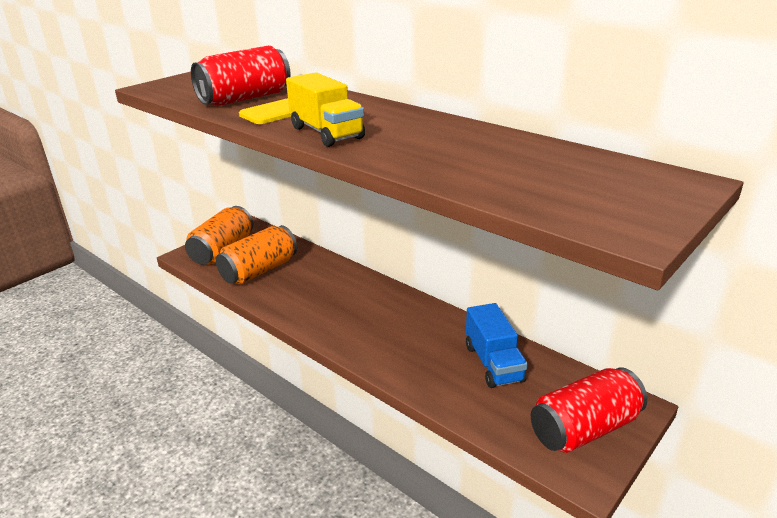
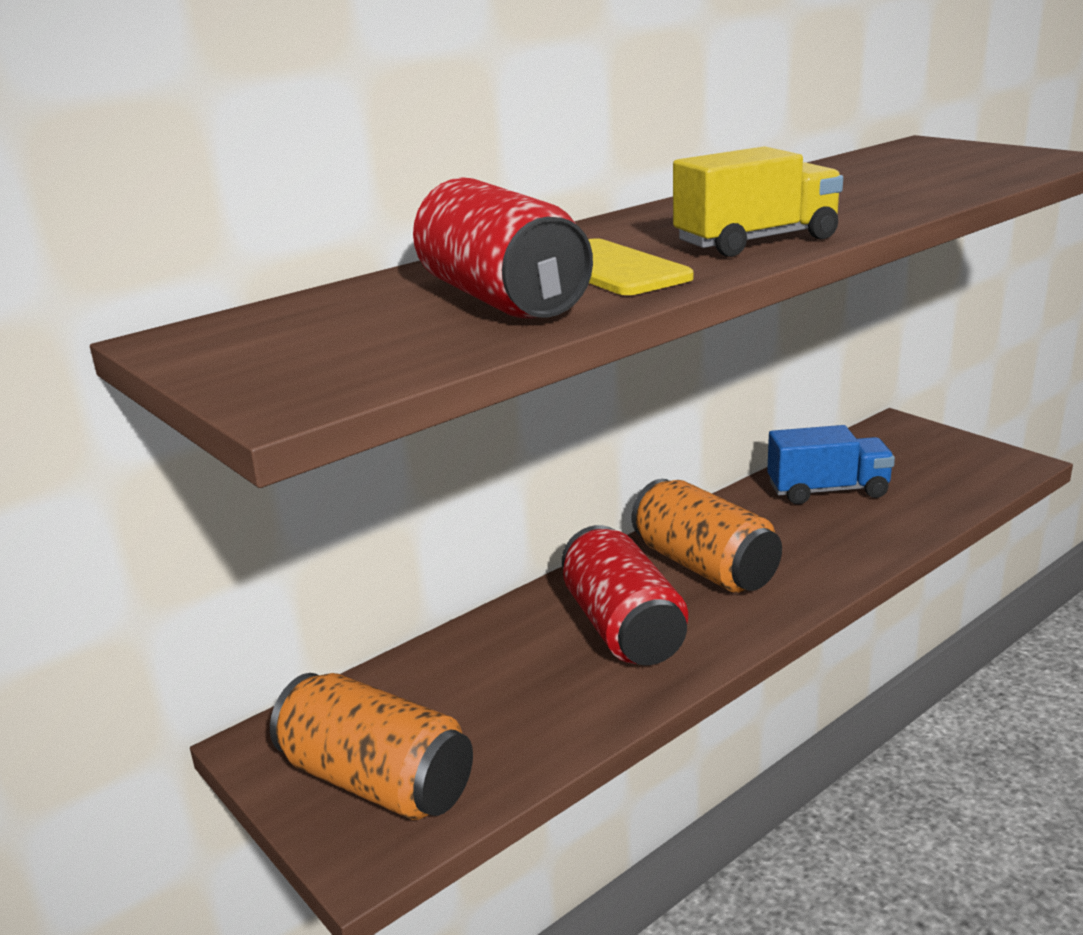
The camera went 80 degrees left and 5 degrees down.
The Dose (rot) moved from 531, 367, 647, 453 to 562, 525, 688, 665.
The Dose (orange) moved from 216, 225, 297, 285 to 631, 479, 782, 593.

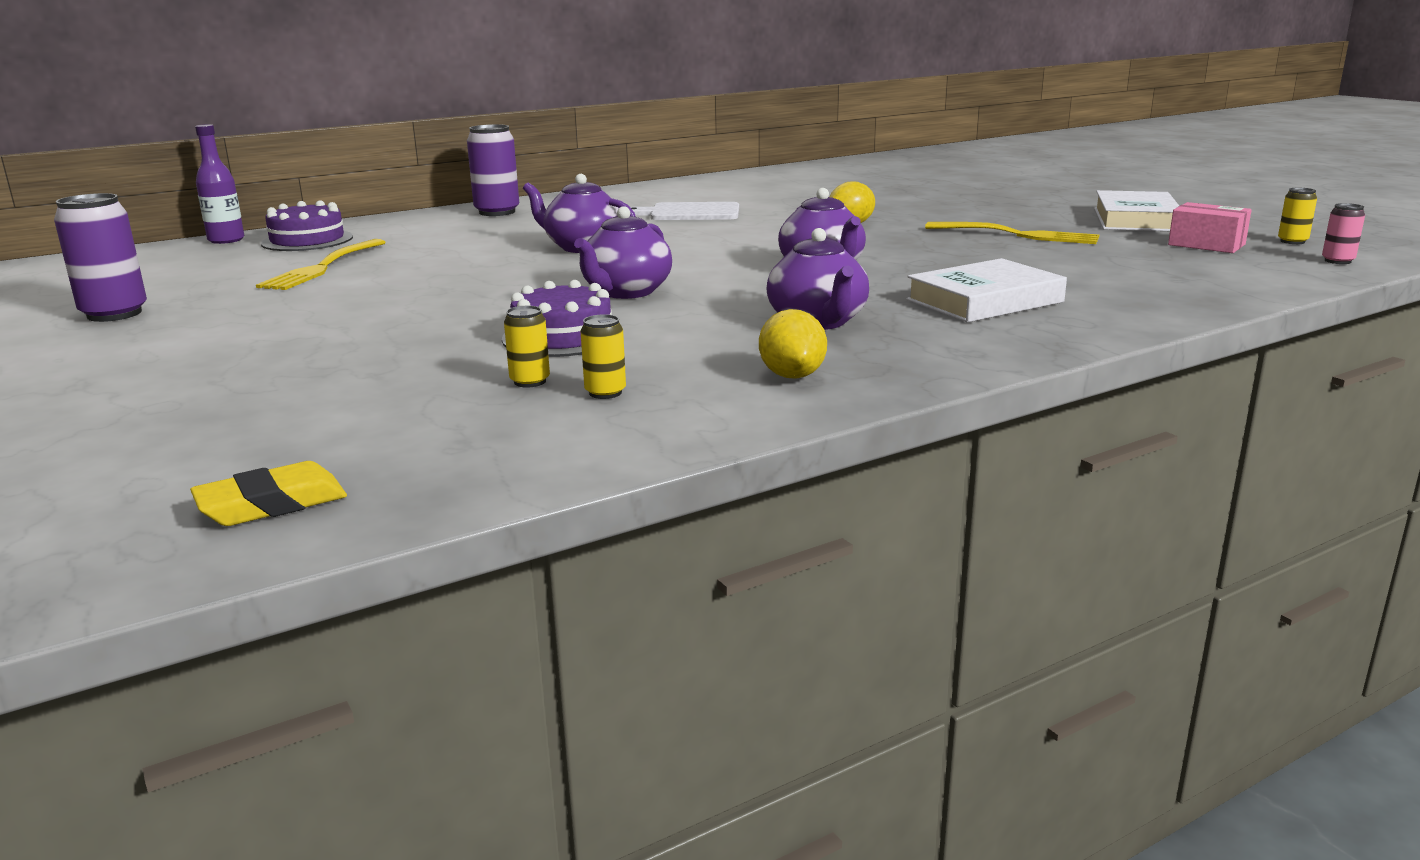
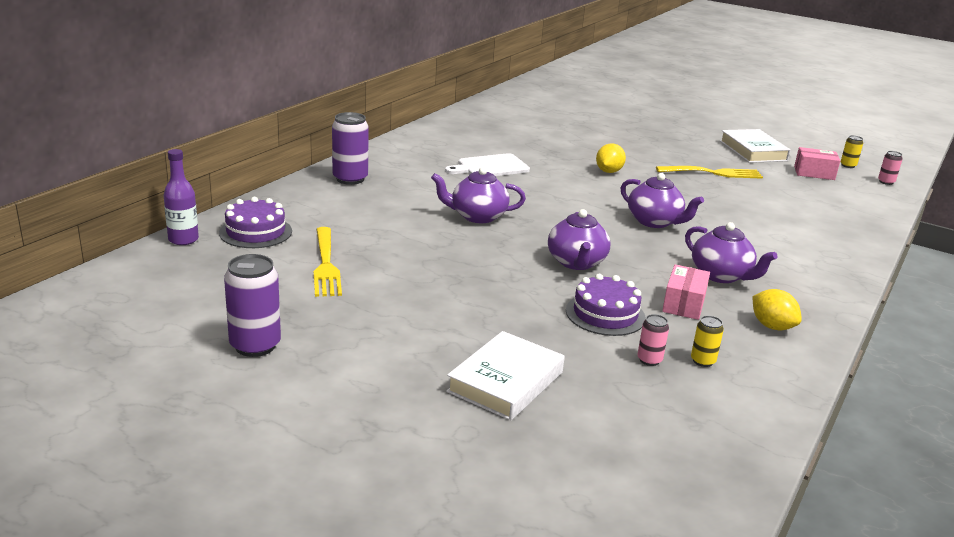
The camera went 30 degrees left and 5 degrees up.
The Buch (weiß) moved from 906, 258, 1067, 323 to 446, 331, 565, 421.
The Dose (gelb) at 504, 306, 550, 388 became the Dose (rosa) at 637, 314, 669, 366.
The Schachtel (rosa) at 662, 265, 710, 320 appeared.
The Radiergummi (gelb) at 190, 461, 347, 526 disappeared.

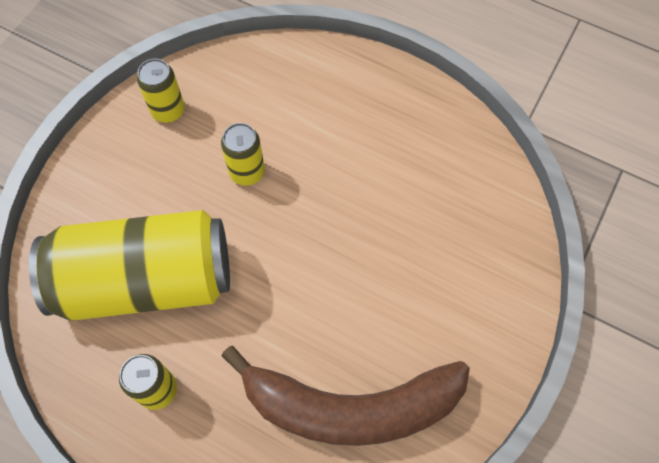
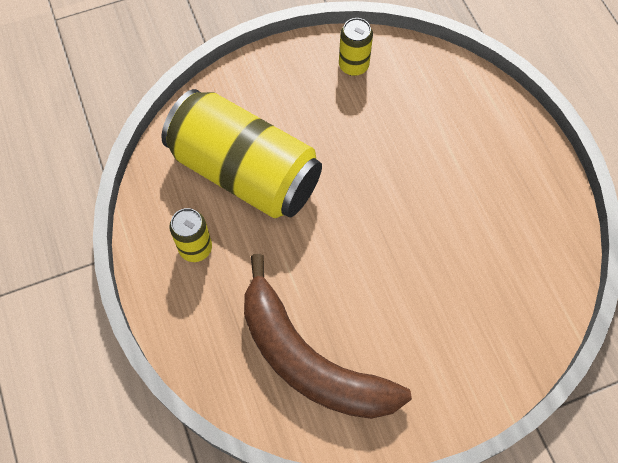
The camera went 40 degrees right and 0 degrees up.
The Dose (gelb) at 221, 123, 265, 186 disappeared.

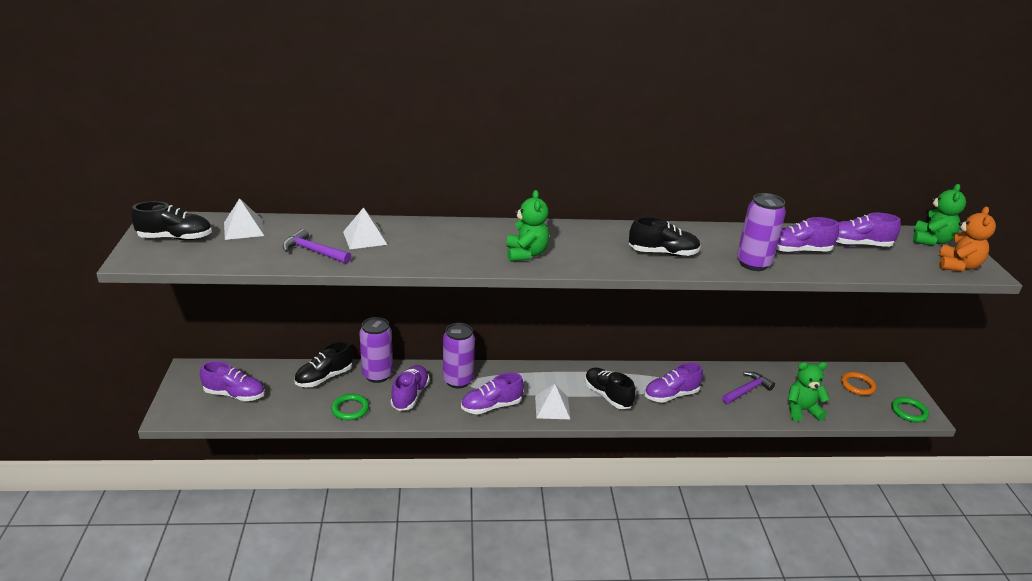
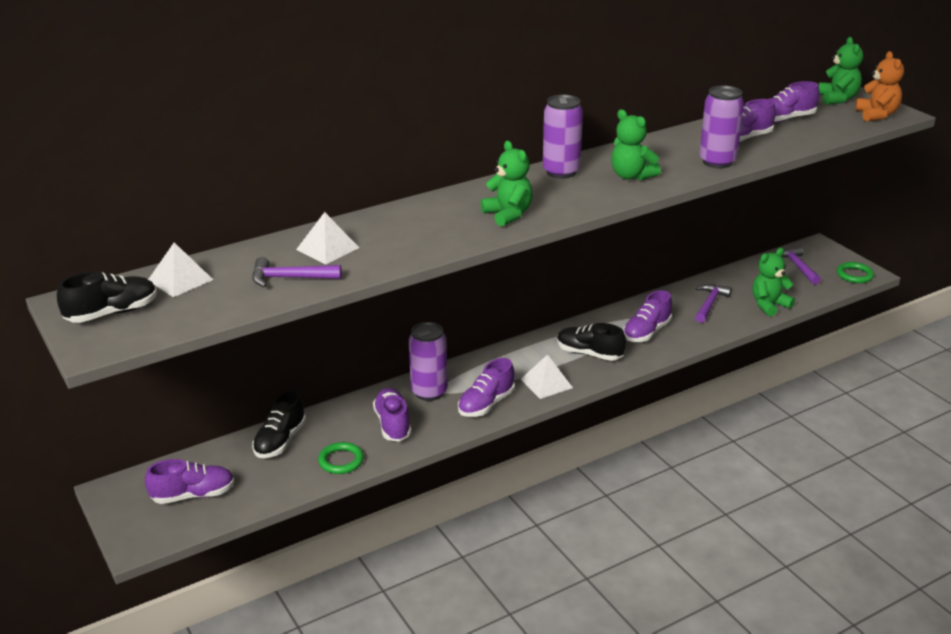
The camera went 25 degrees left and 0 degrees up.
The Dose (lila) moved from 359, 317, 393, 383 to 543, 95, 583, 179.
The Schuh (schwarz) at 629, 217, 701, 256 was replaced by the Teddybär (grün) at 611, 109, 661, 180.
The Ring (orange) at 841, 372, 876, 396 was replaced by the Hammer (lila) at 781, 246, 821, 285.

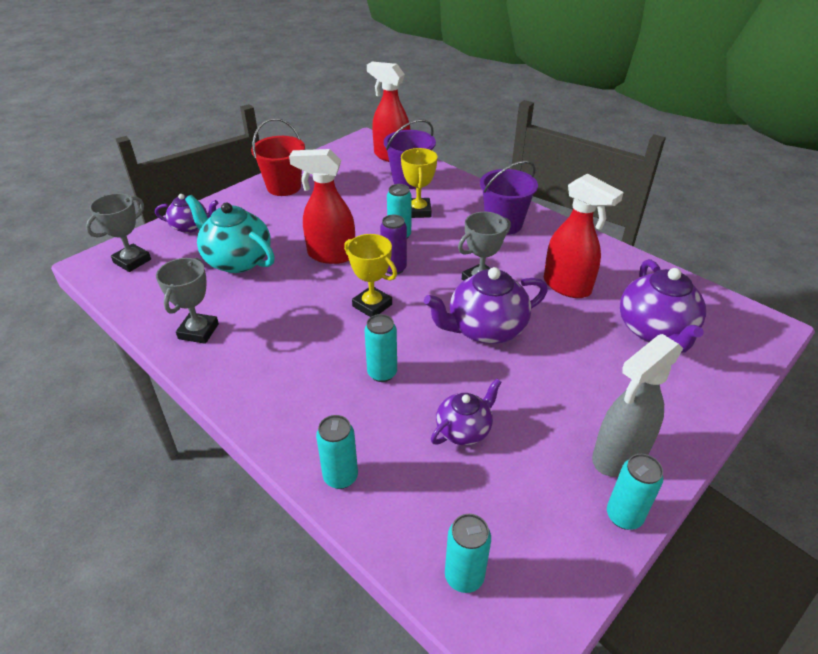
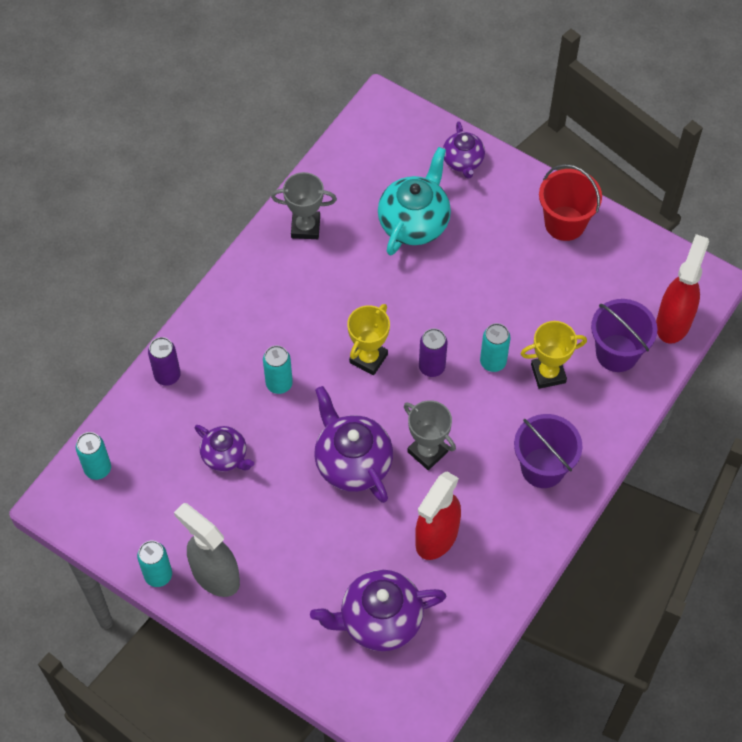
The camera went 80 degrees right and 20 degrees up.
The Dose (türkis) at 316, 415, 358, 489 became the Dose (lila) at 148, 337, 181, 386.
The Pokal (grau) at 86, 193, 151, 272 disappeared.
The Sprühflasche (rot) at 289, 149, 355, 264 disappeared.

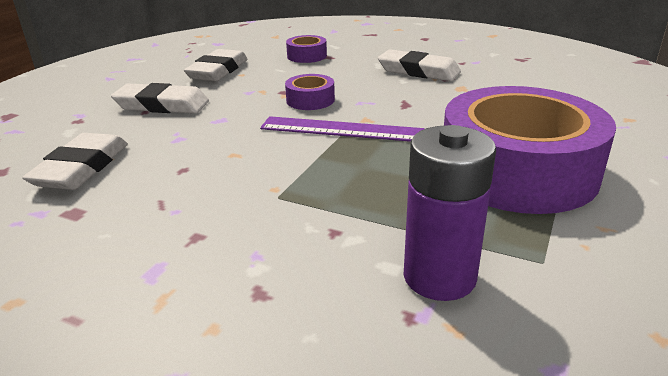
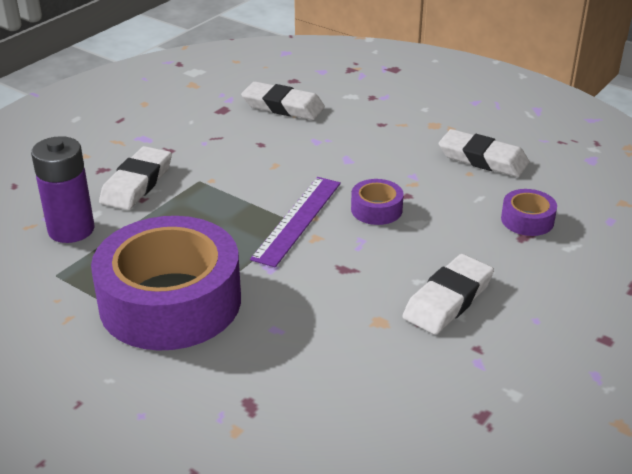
The camera went 100 degrees right and 5 degrees up.
The Radiergummi (weiß) moved from 111, 83, 209, 114 to 99, 146, 172, 210.

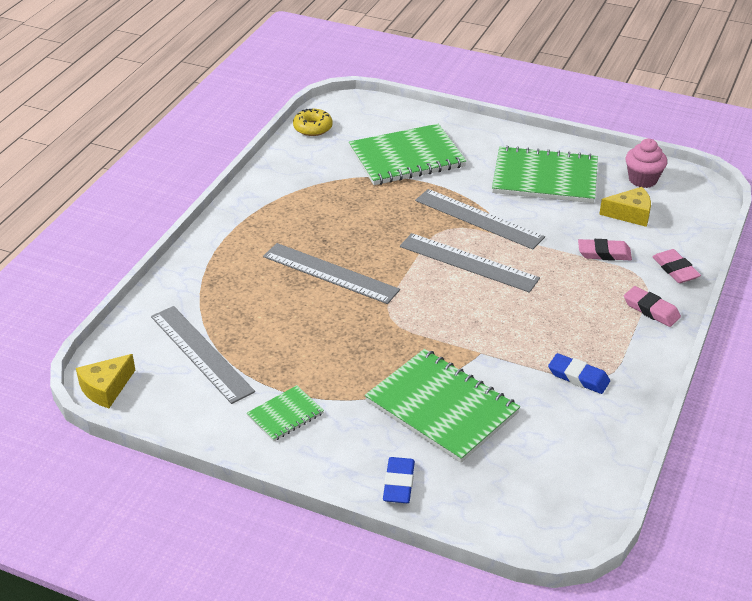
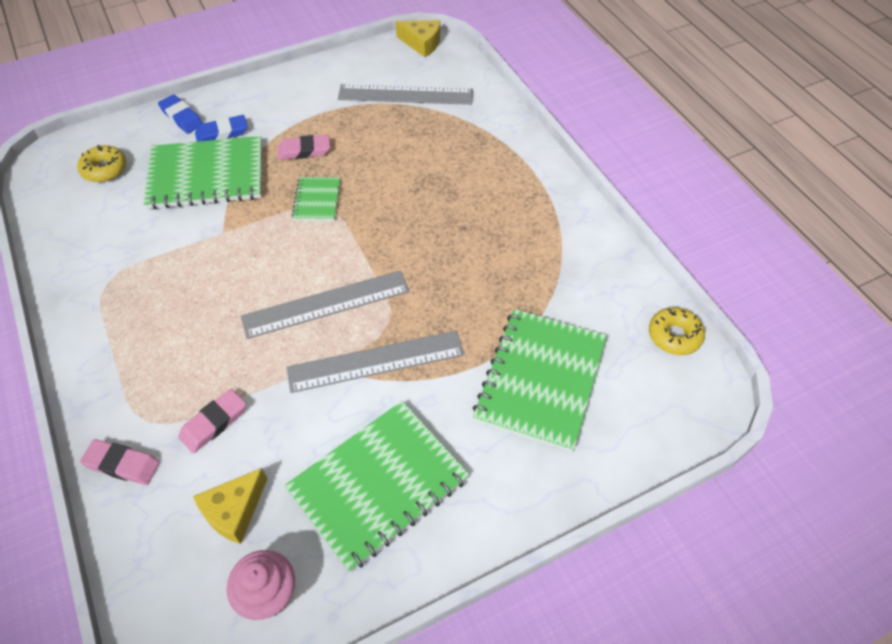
The camera went 130 degrees right and 15 degrees up.
The Donut (gelb) at 77, 145, 126, 182 appeared.
The Radiergummi (blau) moved from 548, 353, 610, 394 to 195, 115, 248, 142.
The Radiergummi (rosa) moved from 624, 286, 681, 327 to 278, 135, 330, 160.
The Notizbuch (grün) moved from 247, 385, 324, 442 to 291, 177, 340, 221.
The Käse (gelb) at 76, 354, 135, 408 turned 120 degrees clockwise.
The Lineal (grau) at 263, 243, 400, 304 disappeared.

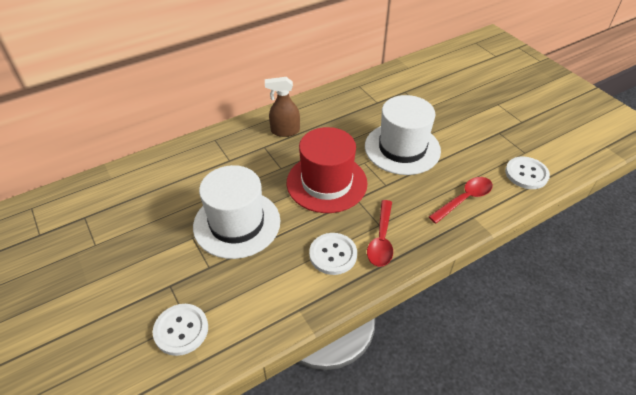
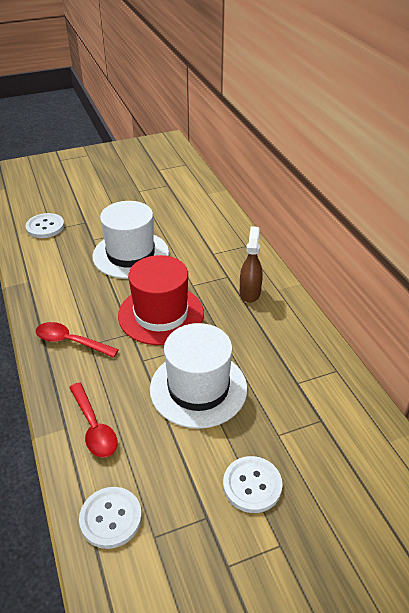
The camera went 100 degrees right and 5 degrees down.
The Knopf (weiß) moved from 309, 233, 357, 275 to 223, 456, 282, 513.

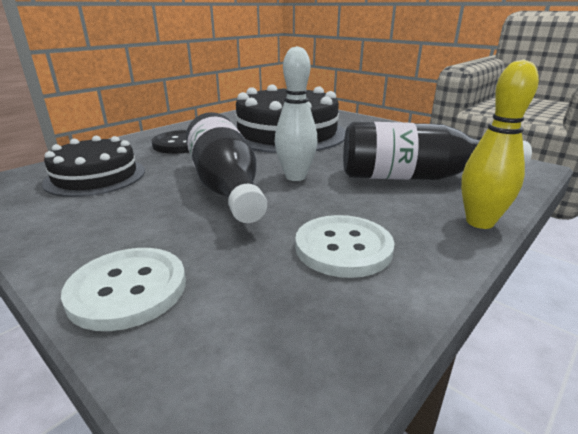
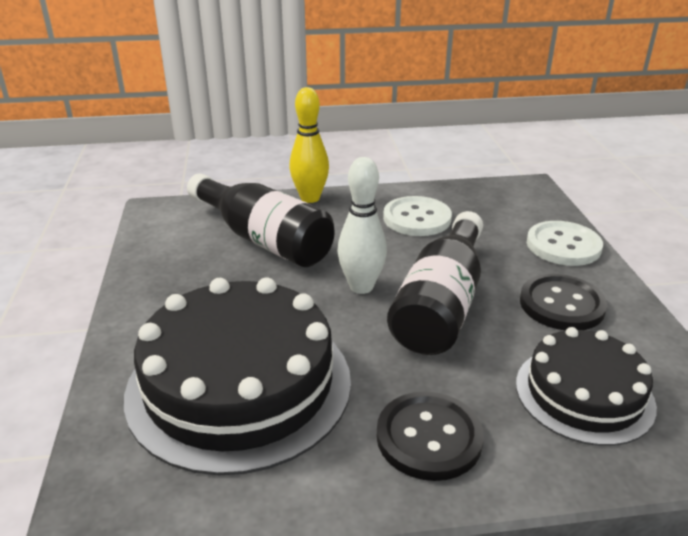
The camera went 140 degrees left and 5 degrees up.
The Knopf (schwarz) at 520, 274, 607, 331 appeared.

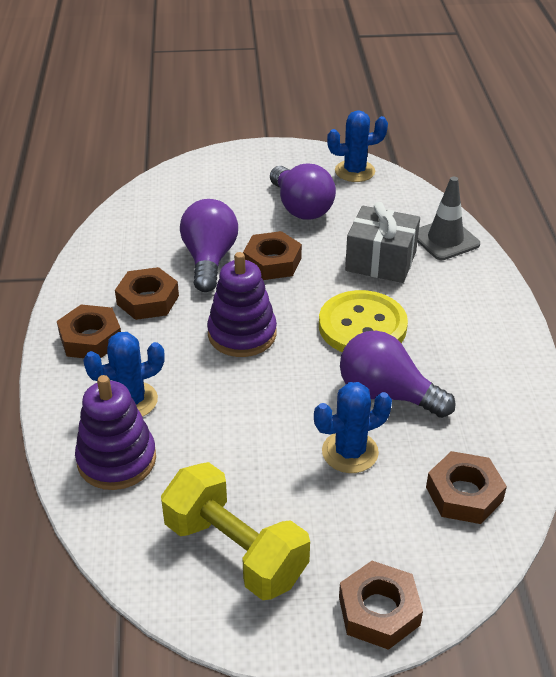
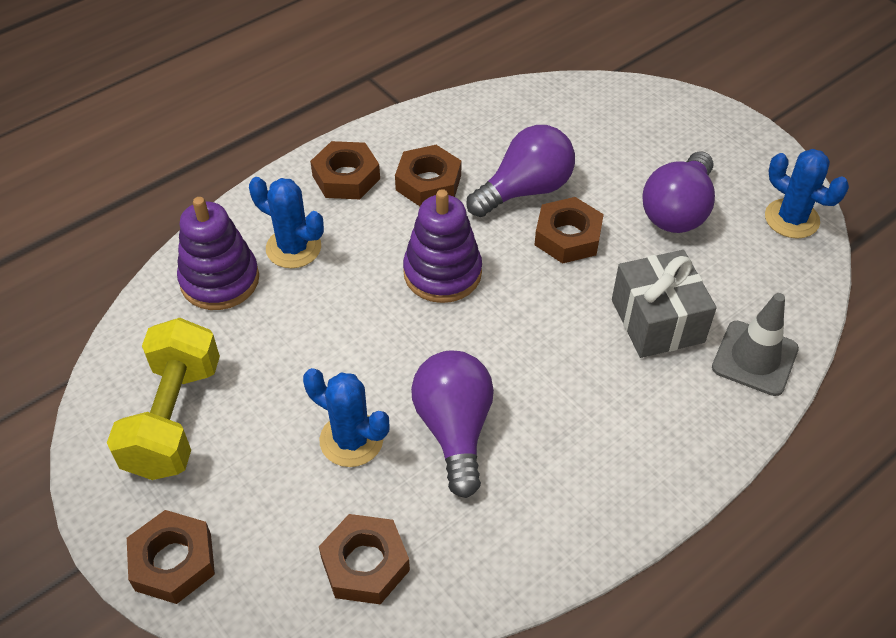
The camera went 55 degrees right and 10 degrees up.
The Knopf (gelb) at 319, 290, 408, 352 disappeared.

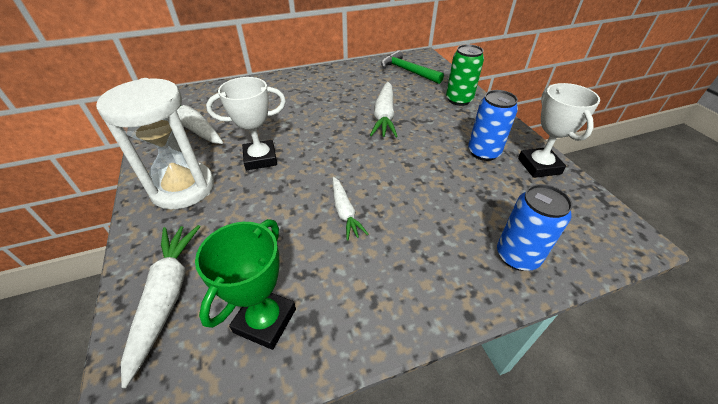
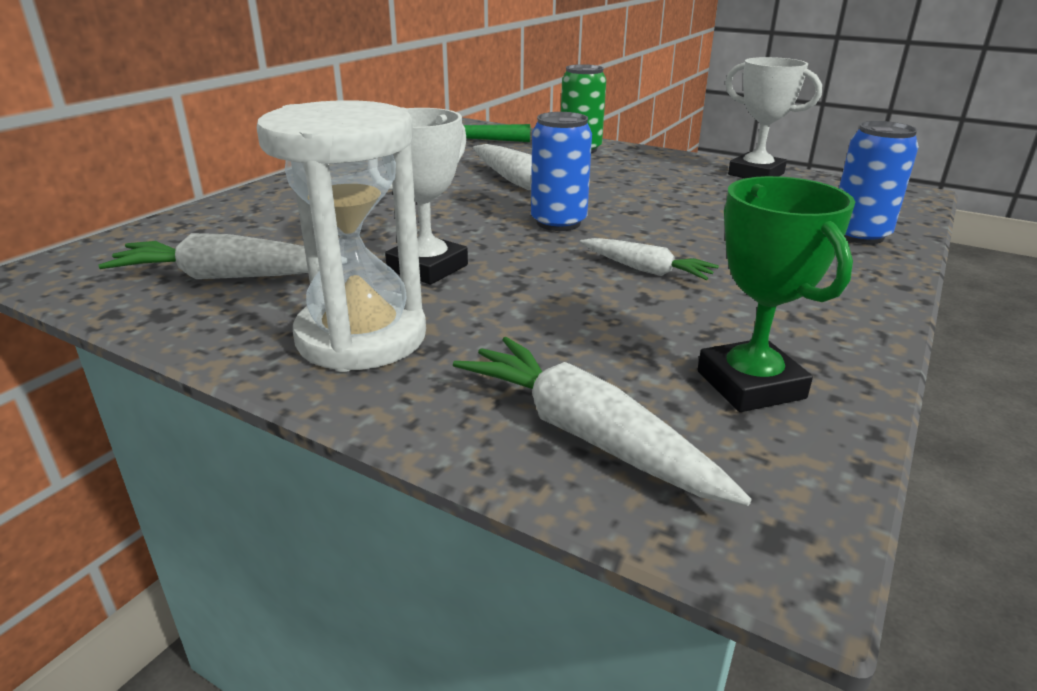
The camera went 40 degrees left and 15 degrees down.
The Dose (blau) moved from 468, 90, 518, 161 to 531, 112, 592, 231.

